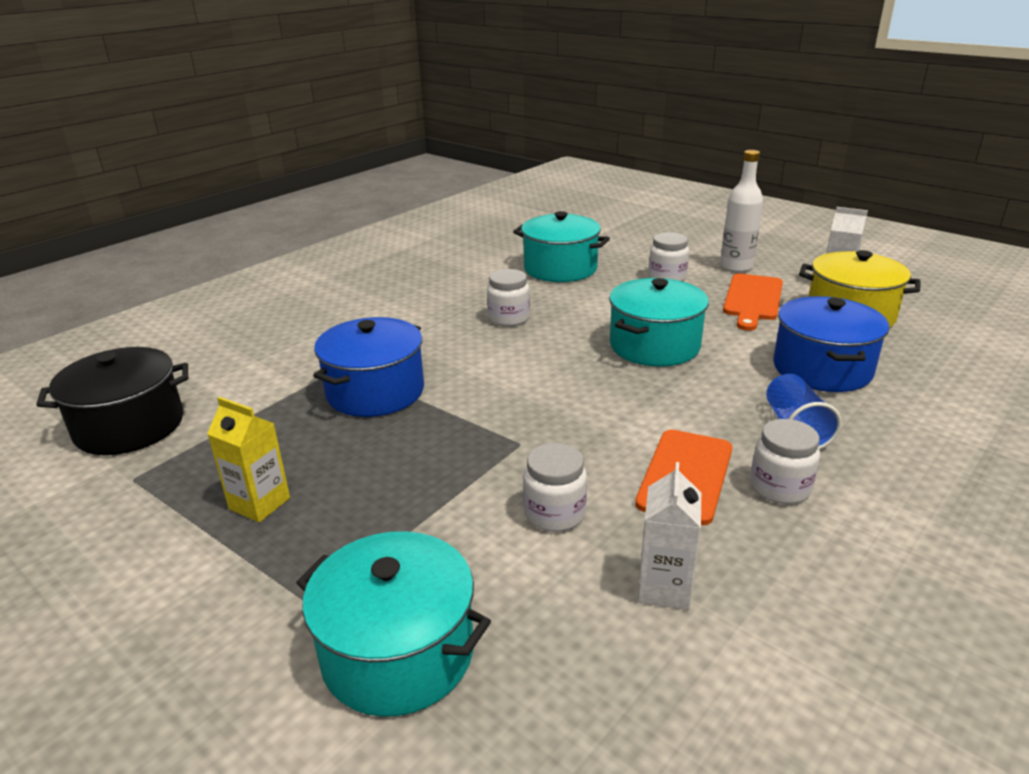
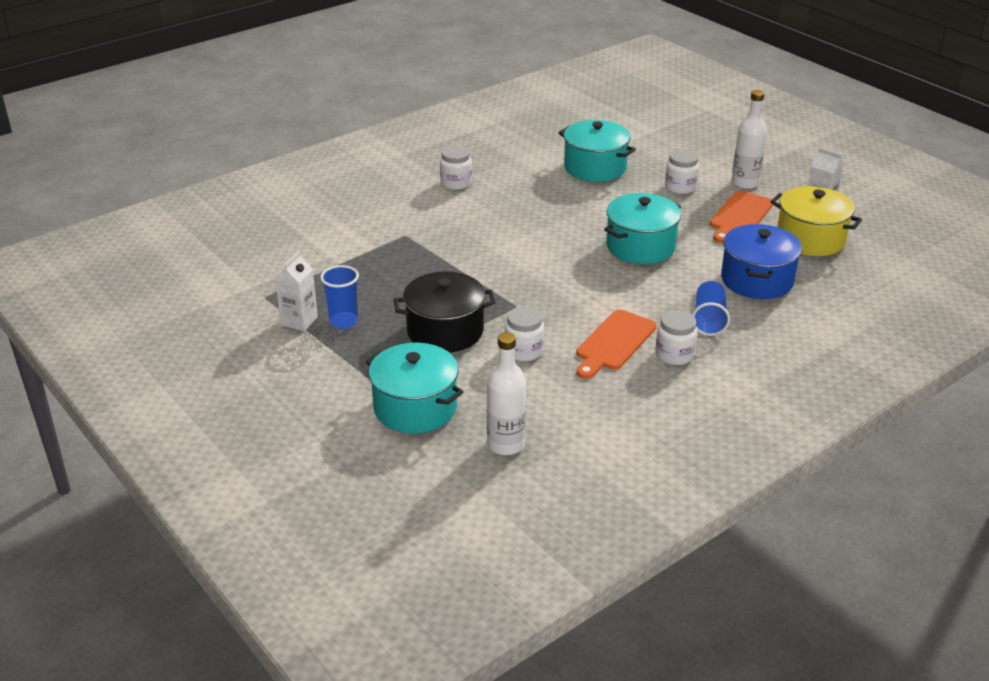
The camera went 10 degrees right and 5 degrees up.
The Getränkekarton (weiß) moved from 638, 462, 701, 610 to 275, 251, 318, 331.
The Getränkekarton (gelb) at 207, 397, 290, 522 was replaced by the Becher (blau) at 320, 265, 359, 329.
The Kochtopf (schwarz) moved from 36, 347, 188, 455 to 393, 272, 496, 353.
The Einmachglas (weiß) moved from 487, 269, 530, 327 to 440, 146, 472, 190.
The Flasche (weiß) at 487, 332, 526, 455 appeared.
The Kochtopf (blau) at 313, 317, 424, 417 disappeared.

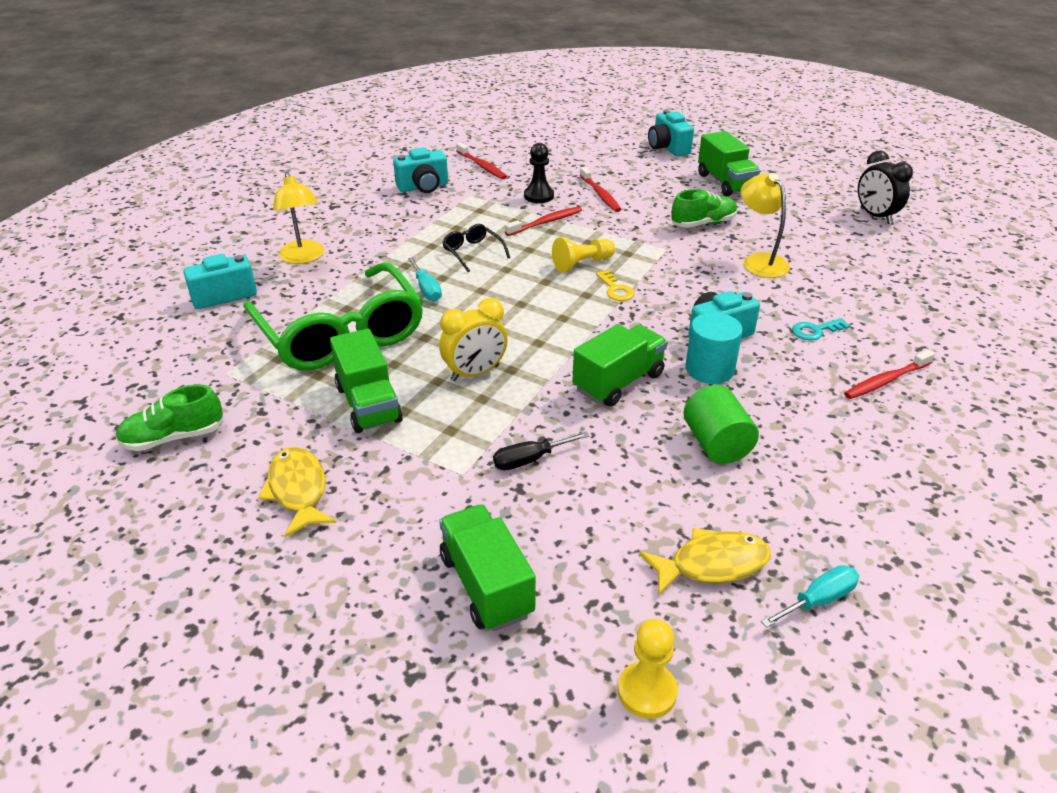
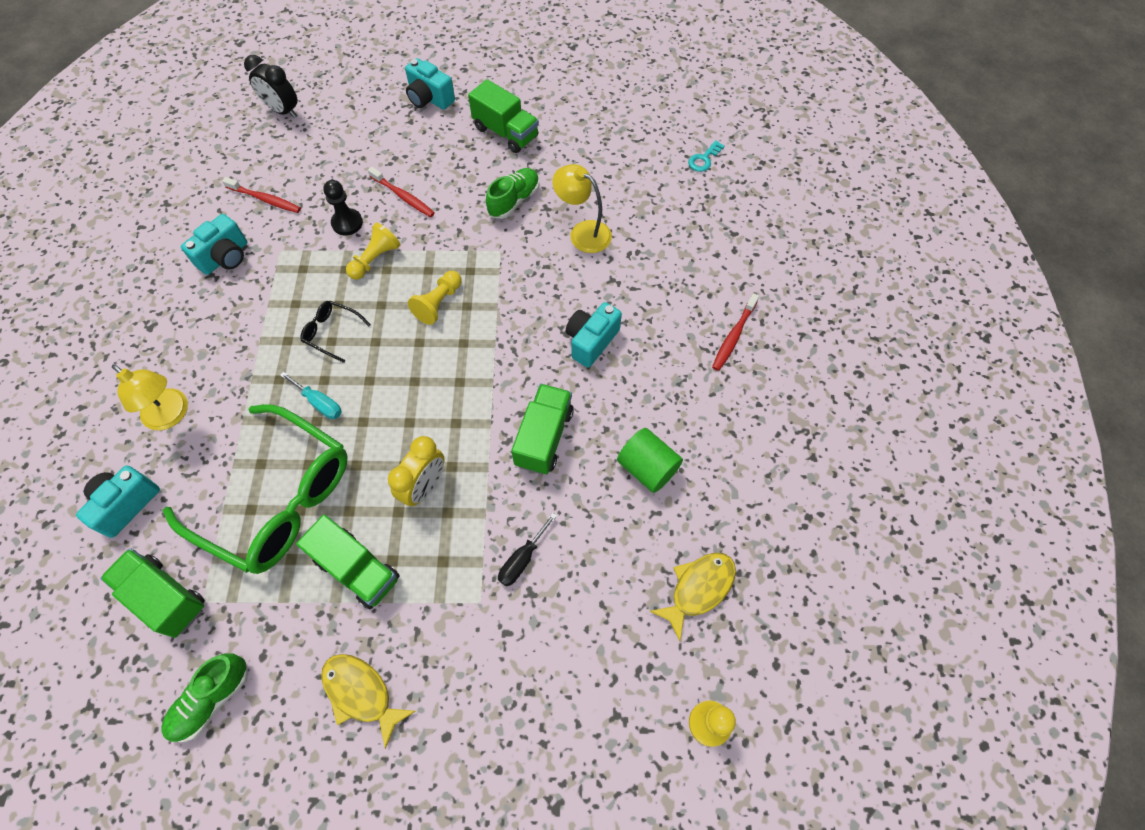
The camera went 30 degrees left and 25 degrees up.
The Lastwagen (grün) moved from 439, 504, 536, 631 to 100, 548, 205, 638.
The Wecker (schwarz) moved from 858, 151, 913, 224 to 244, 55, 298, 118.
The Zahnbürste (rot) at 505, 206, 582, 236 was replaced by the Bauer (gelb) at 346, 223, 401, 280.
The Schlüssel (türkis) moved from 792, 318, 850, 341 to 688, 140, 724, 172.
The Schlüssel (gelb) at 596, 270, 635, 301 disappeared.
The Vollzylinder (türkis) at 686, 312, 743, 384 disappeared.
The Schraubenzieher (türkis) at 761, 565, 859, 628 disappeared.

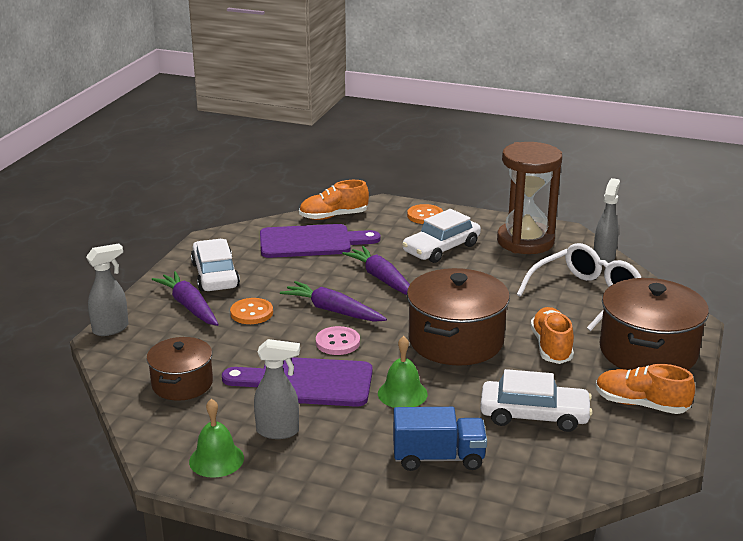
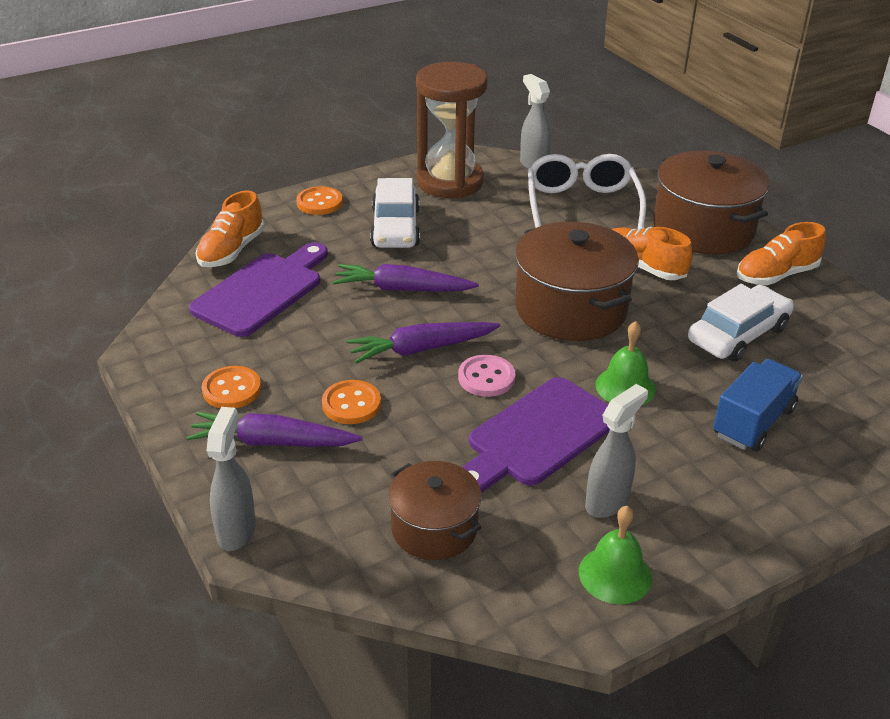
The camera went 50 degrees left and 10 degrees up.
The Auto (weiß) at 191, 239, 240, 291 was replaced by the Knopf (orange) at 202, 366, 261, 409.

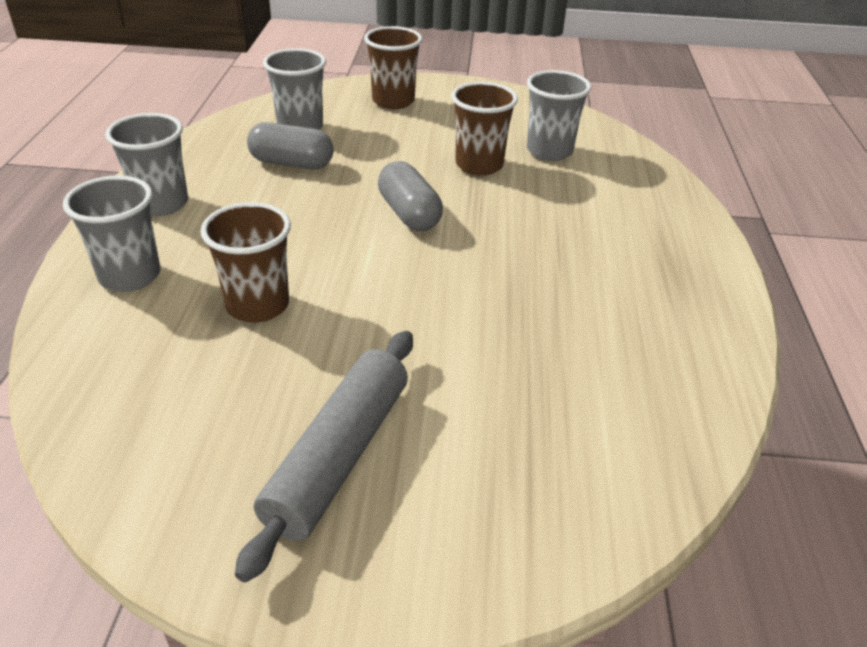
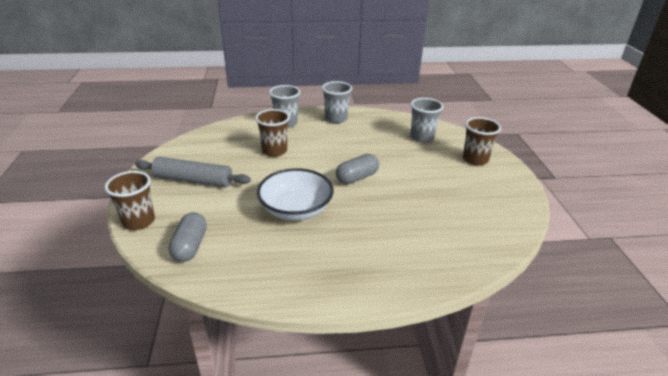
The camera went 80 degrees right and 5 degrees down.
The Becher (braun) moved from 451, 82, 518, 176 to 105, 171, 155, 230.
The Kapsel (grau) moved from 247, 122, 334, 169 to 168, 212, 207, 262.
The Schüssel (weiß) at 257, 168, 334, 221 appeared.
The Becher (grau) at 527, 70, 591, 161 disappeared.

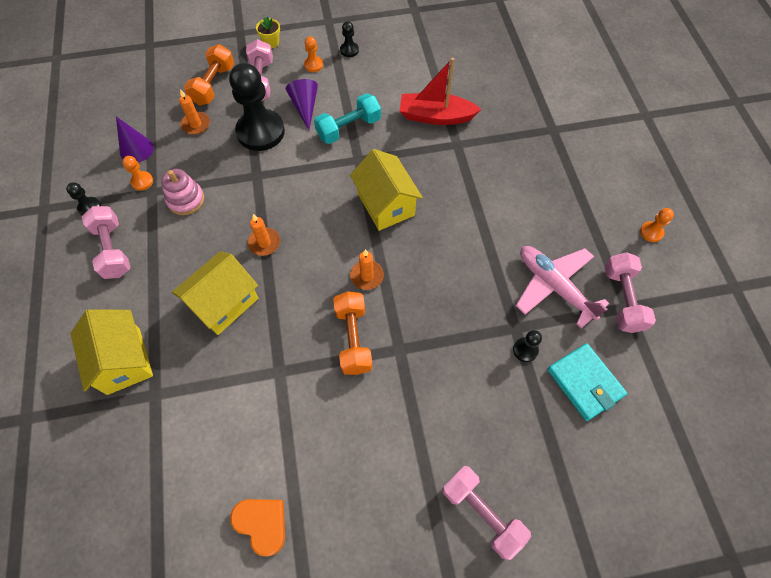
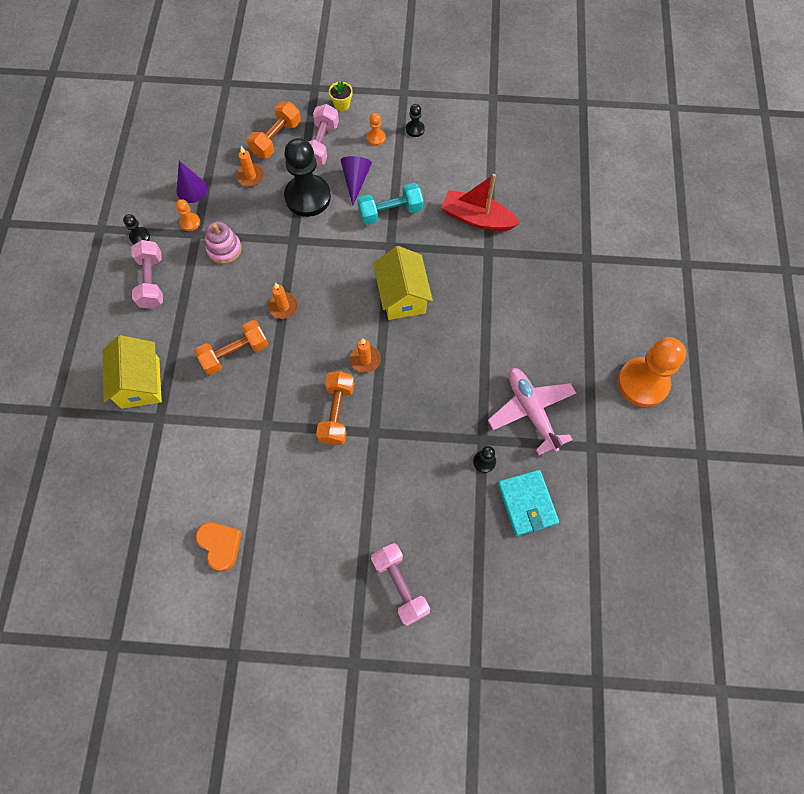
The camera went 15 degrees right and 5 degrees up.
The Haus (gelb) at 172, 251, 259, 335 was replaced by the Hantel (orange) at 195, 320, 268, 375.
The Bauer (orange) at 640, 208, 674, 242 changed to 2.33 times the size.
The Hantel (rosa) at 604, 252, 656, 333 disappeared.

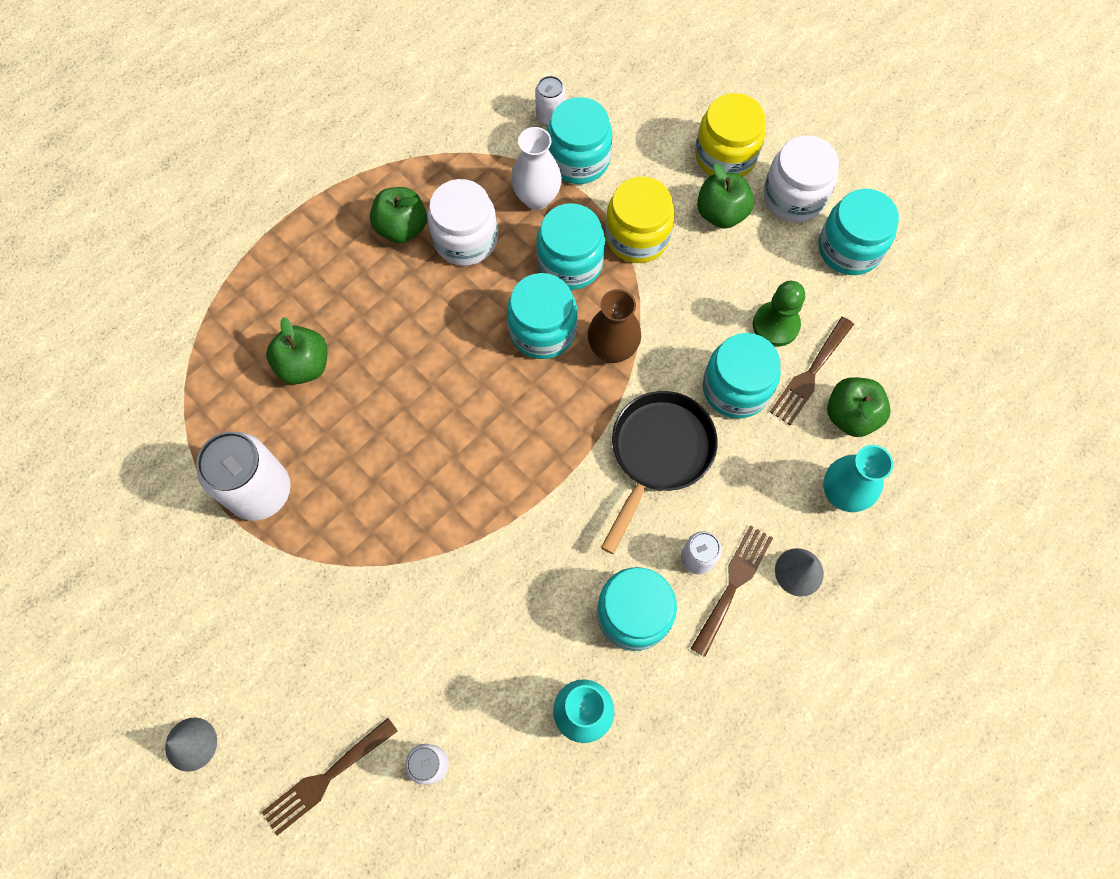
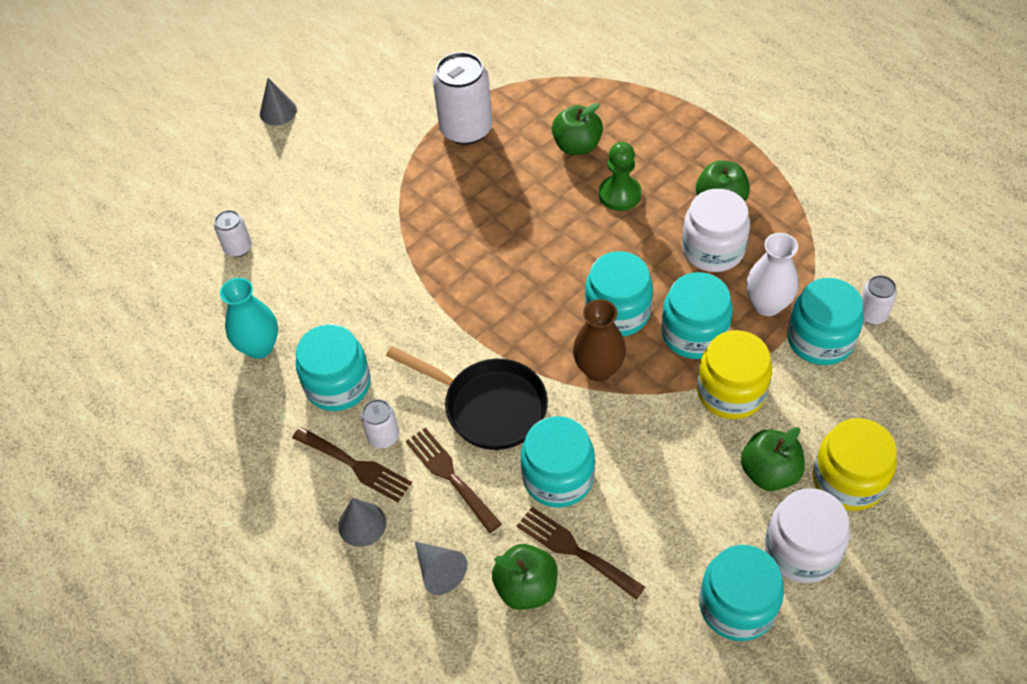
The camera went 95 degrees right and 15 degrees down.
The Gabel (braun) moved from 261, 718, 398, 836 to 406, 428, 502, 533.
The Vase (türkis) at 823, 445, 893, 512 was replaced by the Kegel (grau) at 415, 542, 467, 595.
The Bauer (grün) moved from 753, 281, 805, 346 to 599, 142, 641, 211.

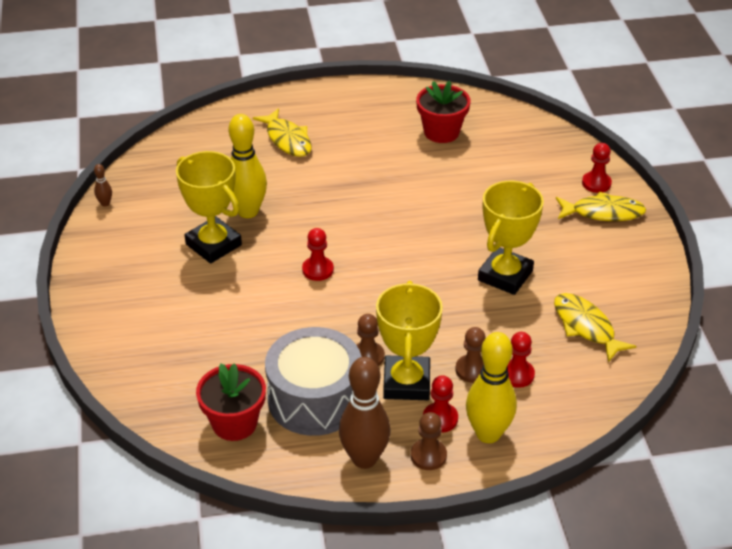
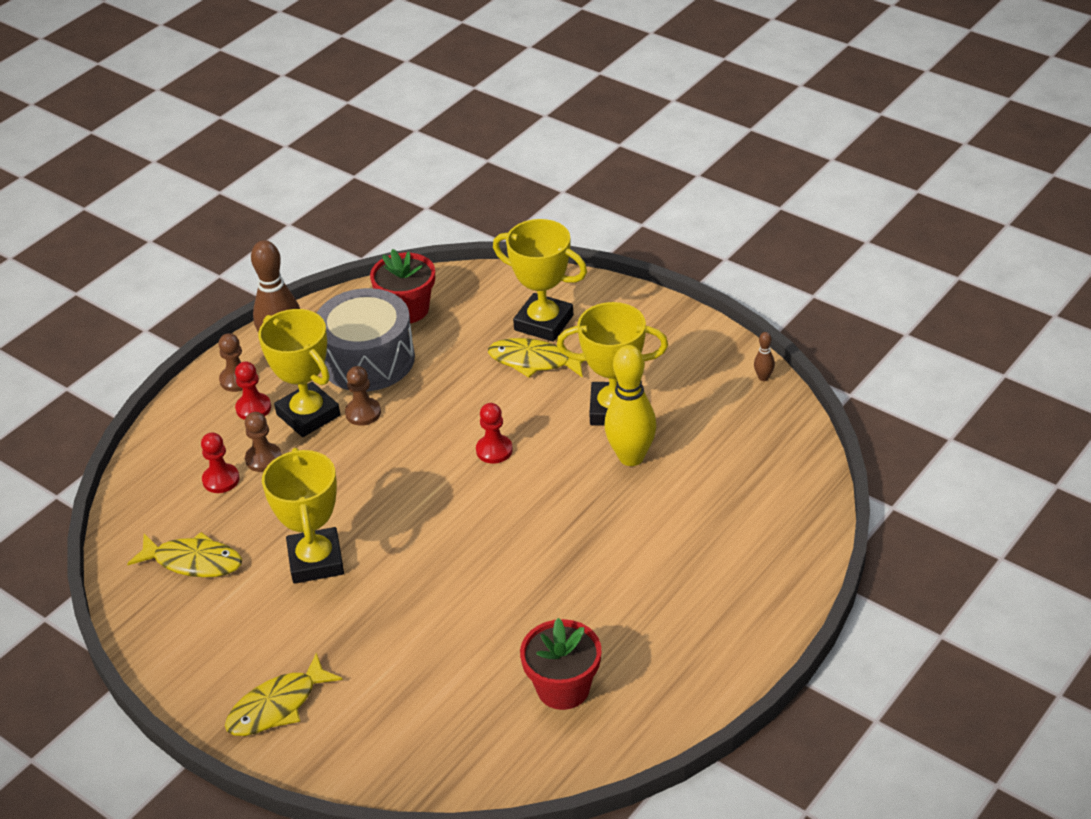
The camera went 140 degrees right and 0 degrees up.
The Fisch (gelb) moved from 253, 108, 312, 157 to 488, 338, 583, 378.
The Pokal (gelb) at 493, 219, 587, 342 appeared.
The Bowlingkegel (gelb) at 466, 332, 517, 443 disappeared.
The Bauer (rot) at 582, 143, 612, 193 disappeared.

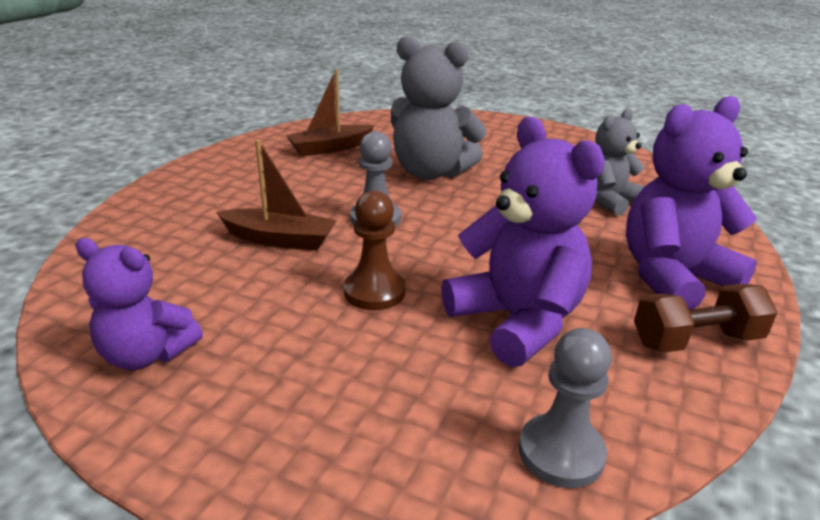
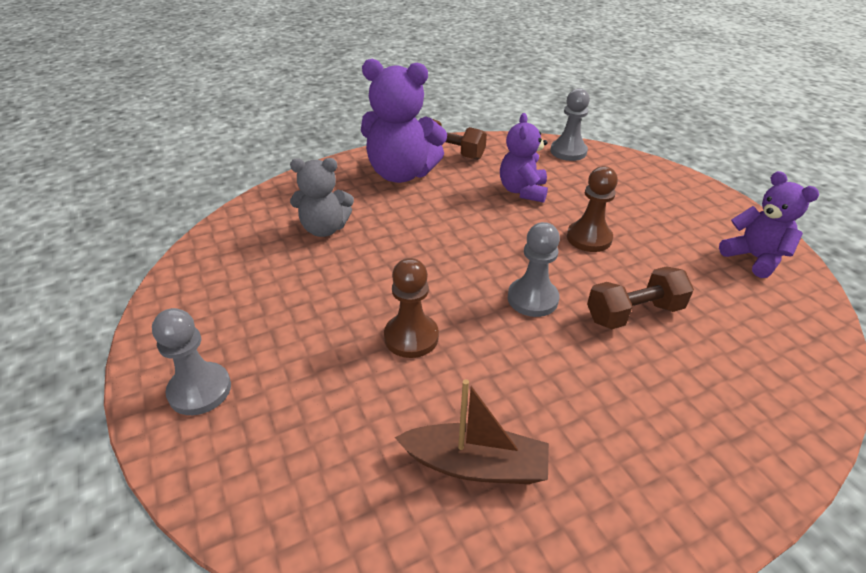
The camera went 140 degrees left and 10 degrees up.
The Bauer (grau) at 152, 308, 231, 415 appeared.
The Teddybär (grau) at 391, 36, 487, 180 was replaced by the Bauer (braun) at 384, 258, 439, 358.
The Teddybär (lila) at 441, 117, 605, 367 changed to 0.63 times the size.
The Boot (braun) at 216, 140, 337, 250 was replaced by the Hantel (braun) at 587, 266, 694, 329.

